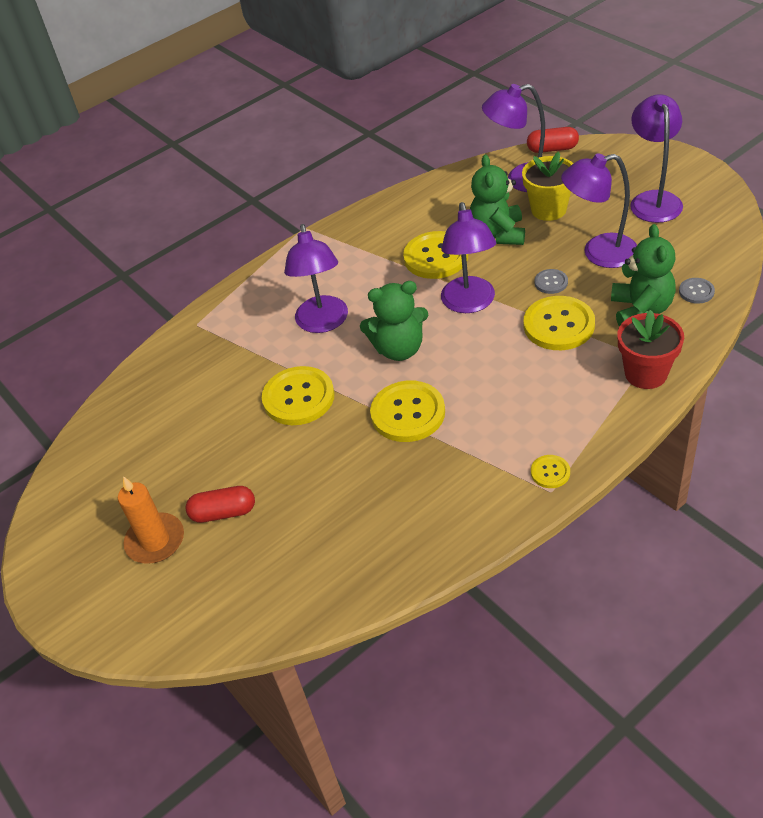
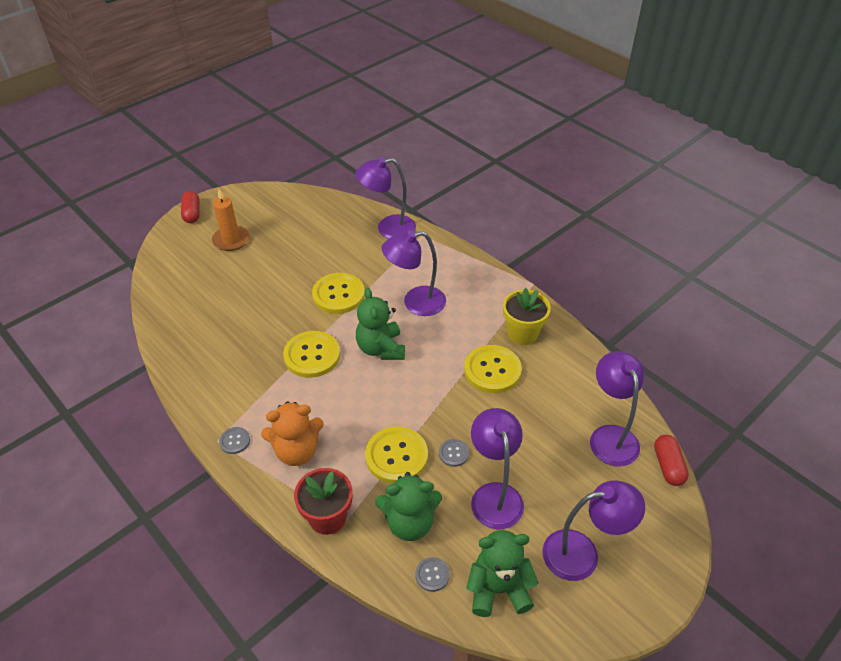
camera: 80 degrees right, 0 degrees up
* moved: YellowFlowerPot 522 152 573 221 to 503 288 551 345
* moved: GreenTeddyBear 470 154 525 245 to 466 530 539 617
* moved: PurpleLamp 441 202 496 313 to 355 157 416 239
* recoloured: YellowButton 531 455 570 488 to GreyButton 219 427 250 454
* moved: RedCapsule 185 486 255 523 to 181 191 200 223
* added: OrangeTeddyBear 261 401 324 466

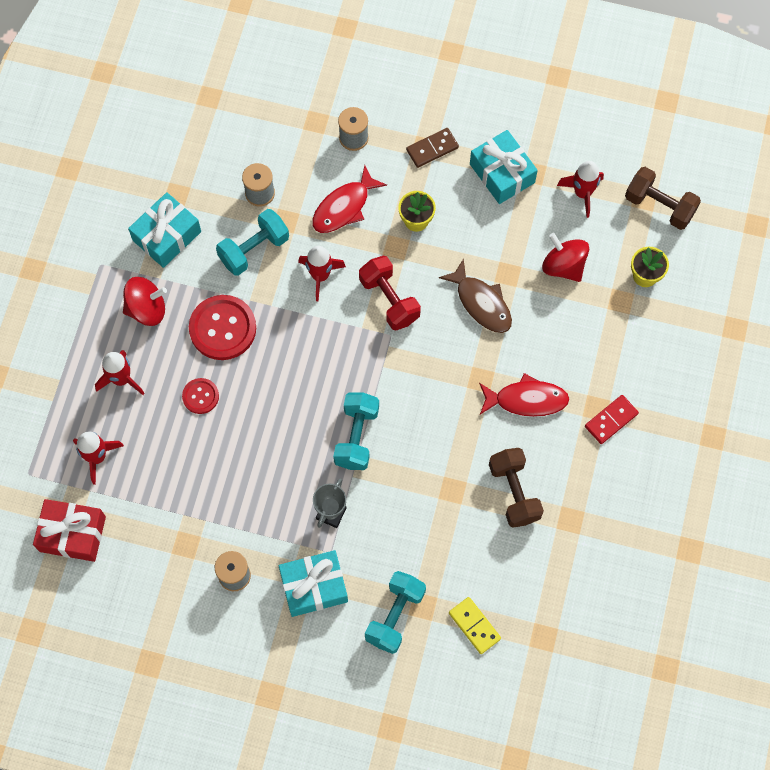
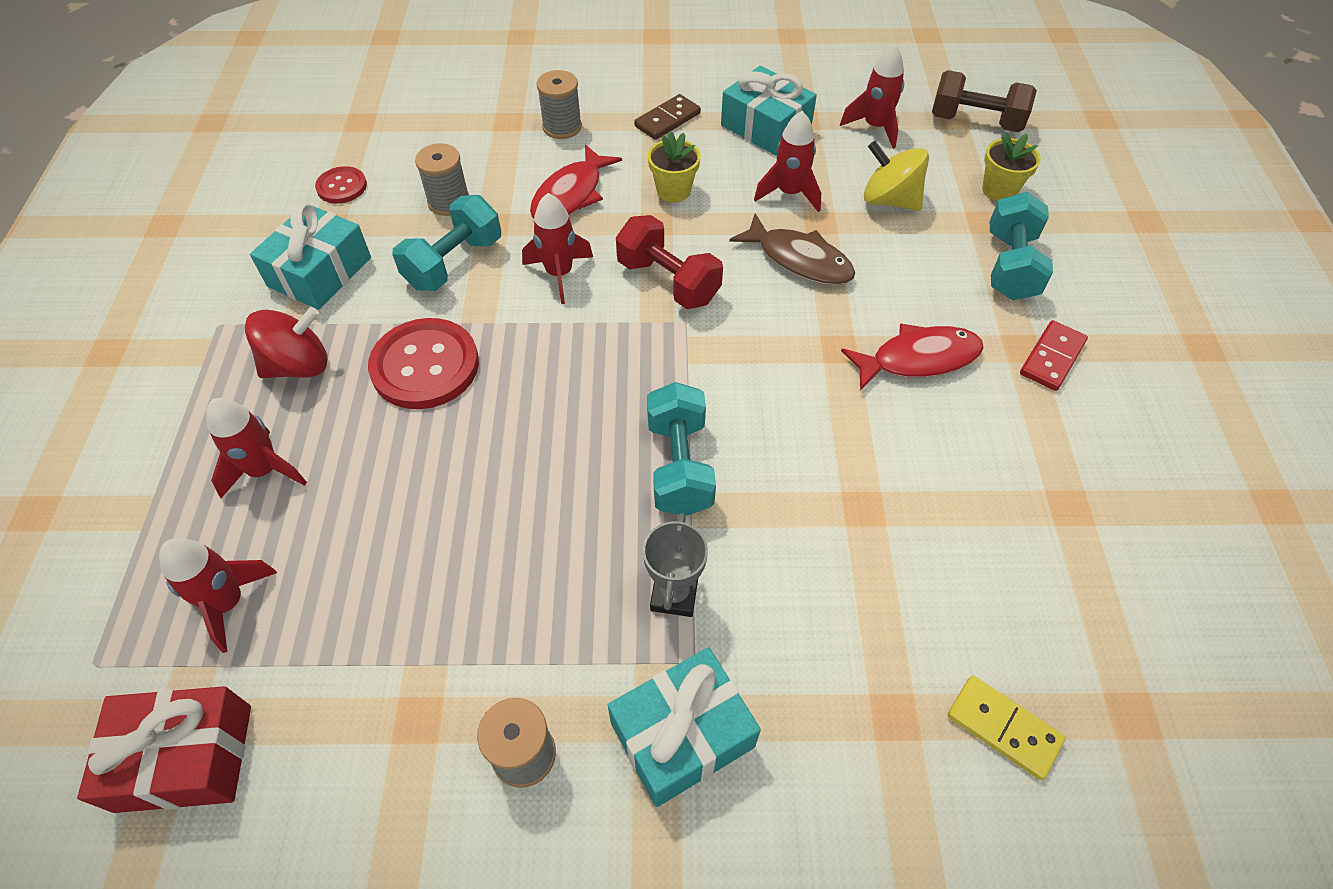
camera: 15 degrees left, 15 degrees down
* recoloured: RedSpinningTop 542 233 589 282 to YellowSpinningTop 864 141 929 211
* moved: RedButton 182 378 219 414 to 315 166 367 204
* removed: BrownDumbbell 489 448 544 528
* moved: TurquoiseDumbbell 365 571 426 654 to 990 192 1053 300
* added: RedRocket 754 111 821 212

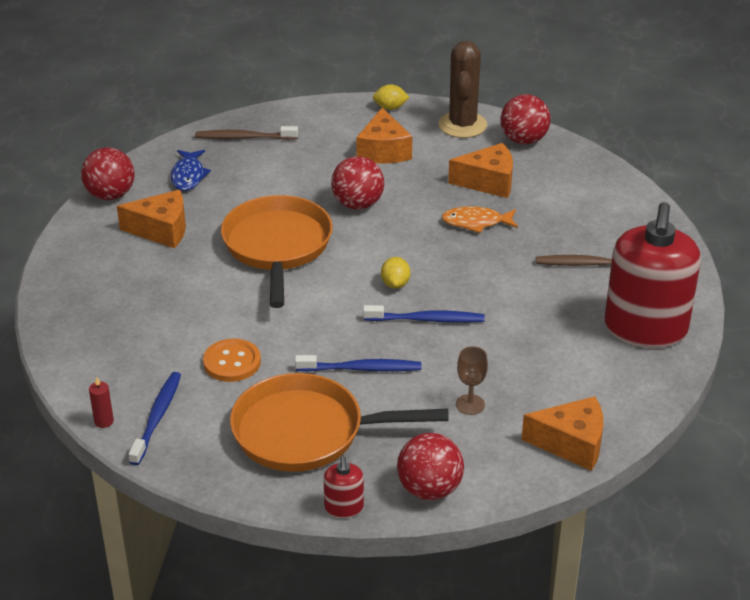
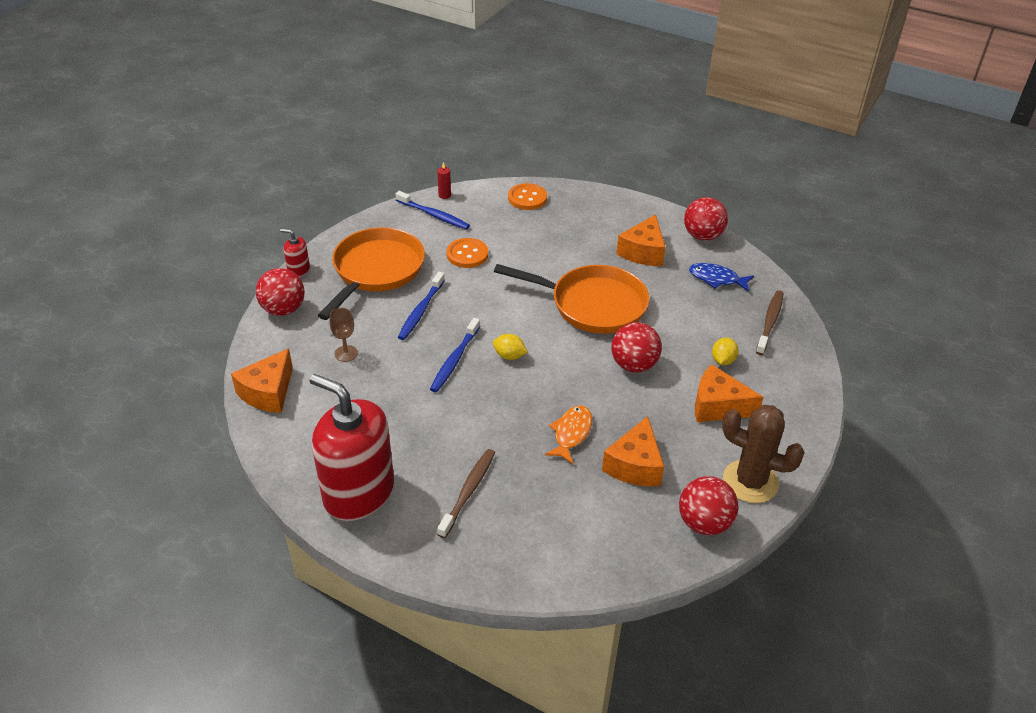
camera: 110 degrees right, 5 degrees up
* moved: YellowLemon 373 84 409 110 to 712 337 739 365
* added: OrangeButton 508 183 547 210

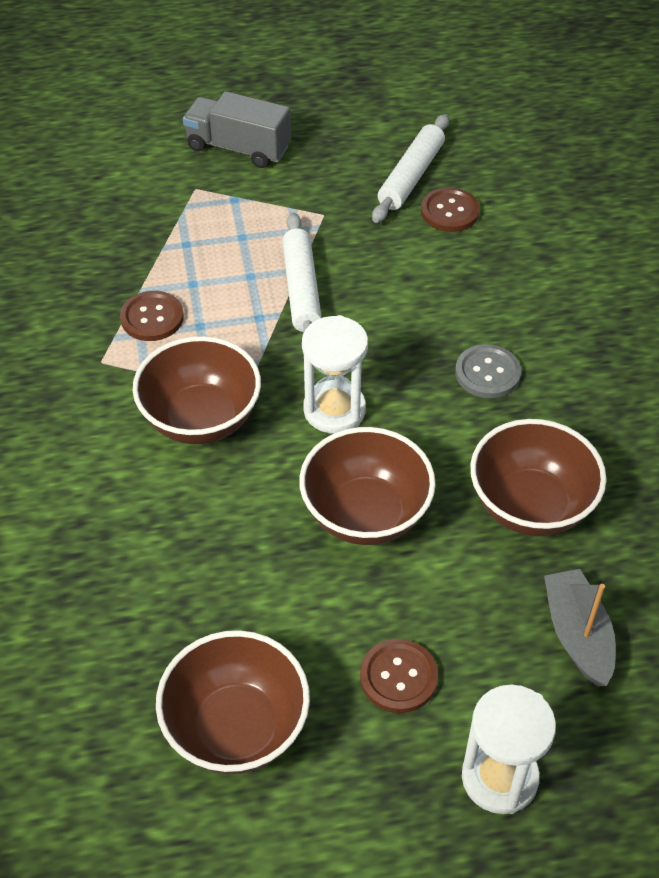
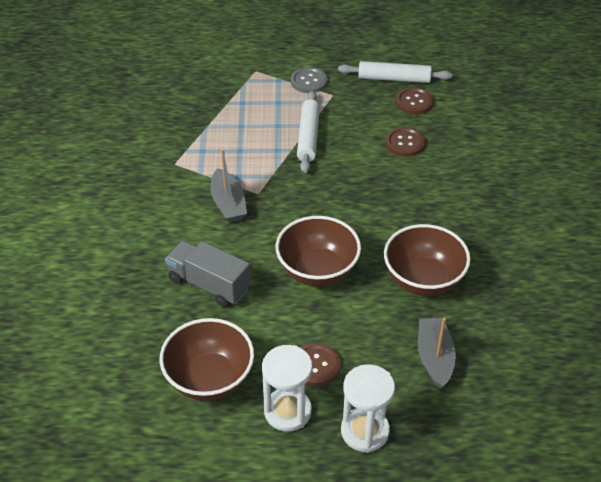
camera: 10 degrees right, 5 degrees down
* moved: GreyTruck 183 91 291 168 to 165 241 251 307
* turned: WhiteRollingPin 372 114 449 223 = 338 61 452 83 60 degrees clockwise
* moved: BrownButton 120 291 184 341 to 385 127 425 157
* moved: WhiteHourglass 302 315 368 434 to 262 345 313 432
* replaced: BrownBowl 133 336 261 444 to GreyBoat 210 149 247 223
* moved: GreyButton 455 344 521 398 to 291 67 328 93

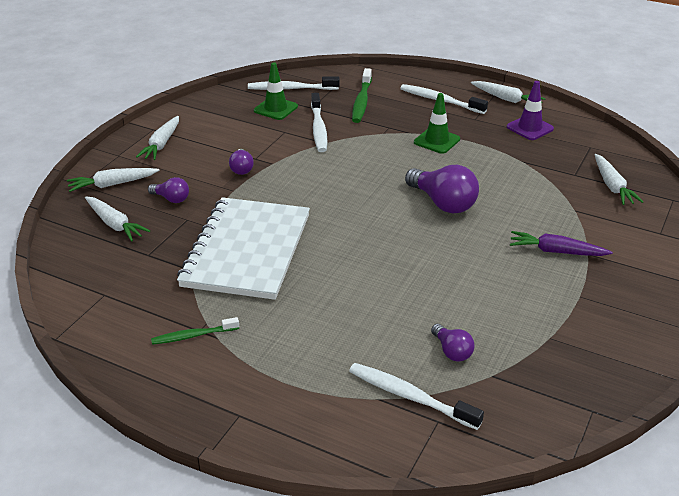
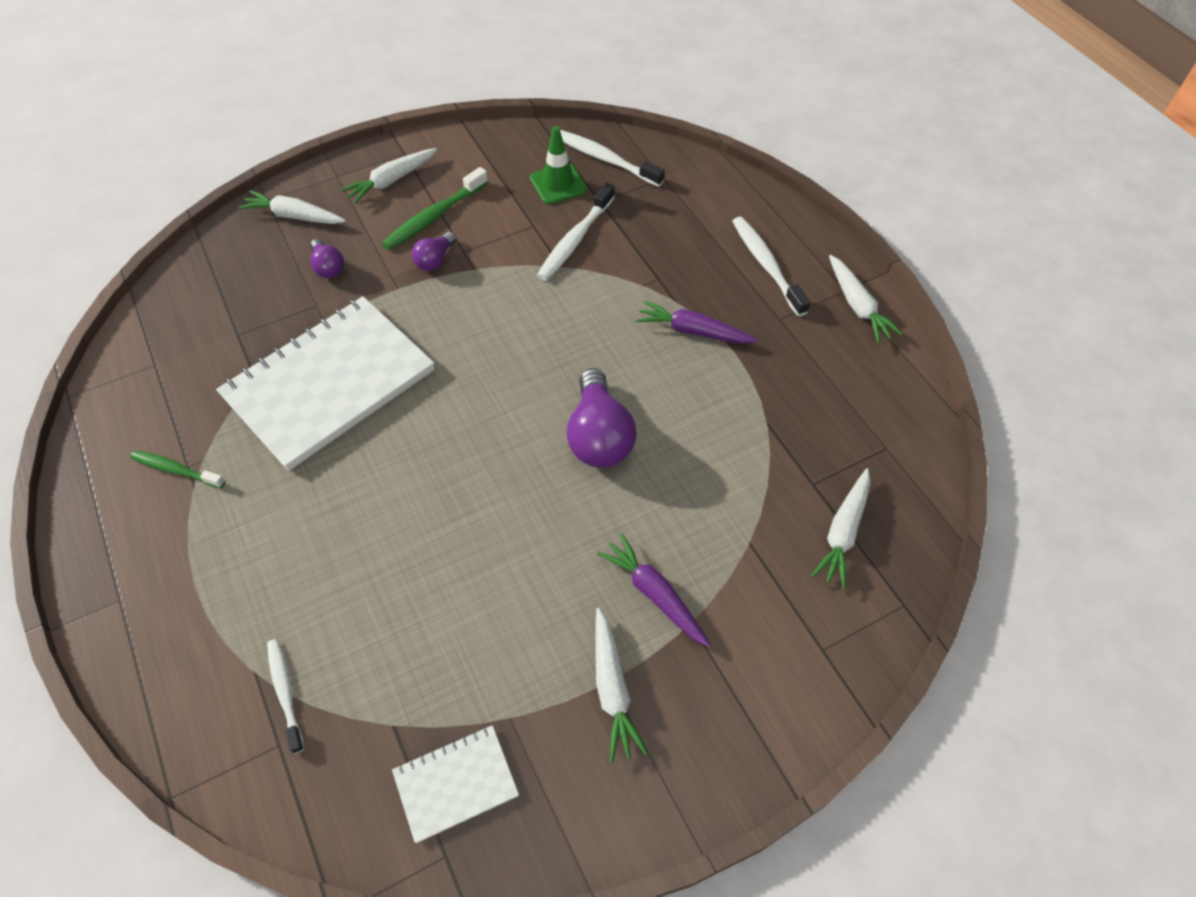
camera: 35 degrees right, 20 degrees up
* moved: GreenToothbrush 352 68 372 123 to 382 167 488 250
* removed: PurpleTrafficCone 507 81 554 140
* replaced: GreenTrafficCone 414 93 460 154 to PurpleCarrot 636 300 757 344
* moved: WhiteCarrot 85 196 150 242 to 595 608 648 762
* removed: PurpleLightBulb 431 324 474 362
* resized: WhiteToothbrush 349 363 484 430 = 267 639 304 754 x0.65
* added: WhiteNotebook 392 725 519 843

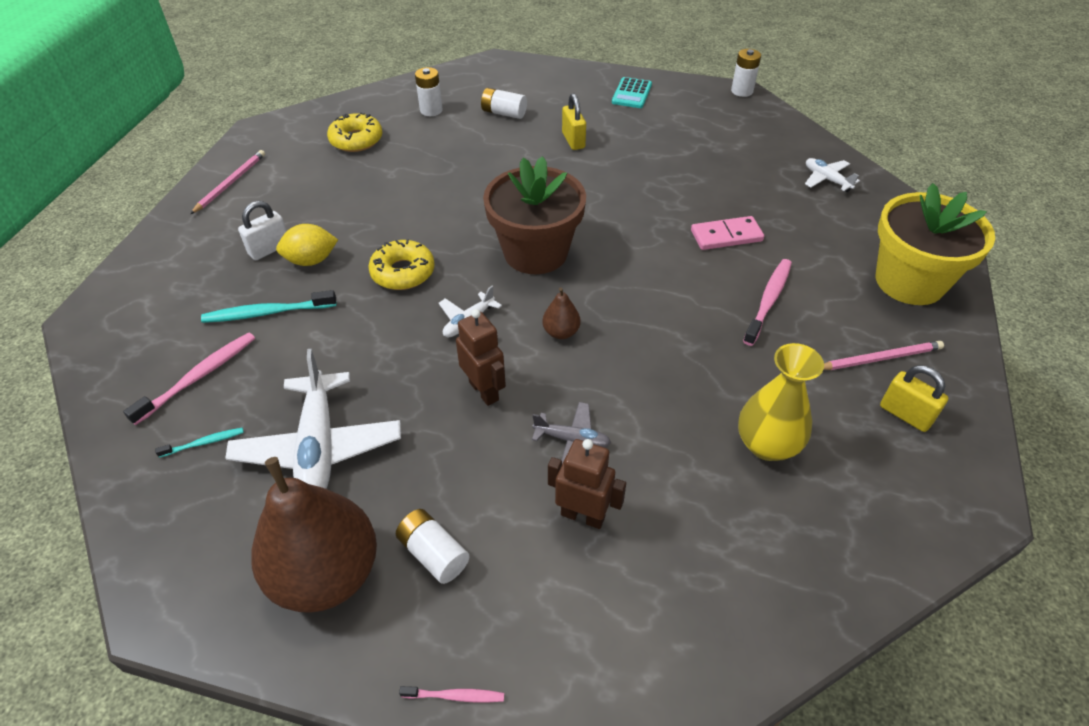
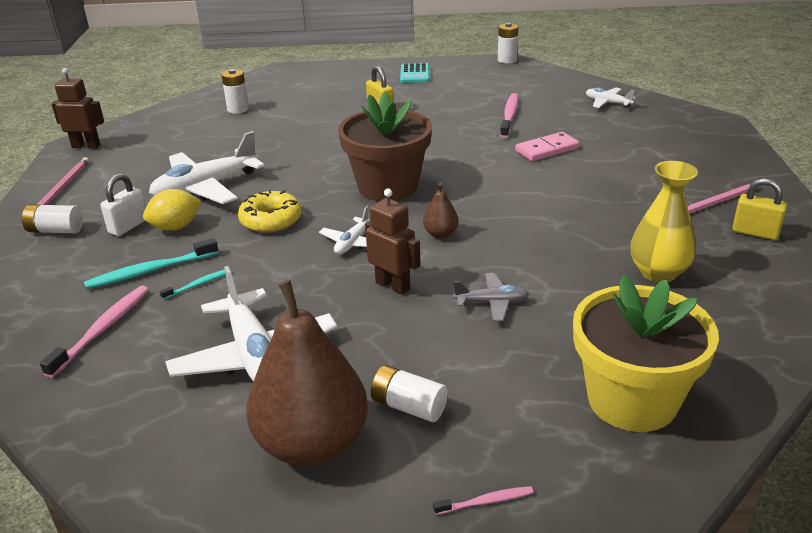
camera: 15 degrees left, 15 degrees down
* moved: WhiteBattery 481 88 527 119 to 22 205 83 233
* removed: YellowDonut 327 113 383 152
* moved: YellowFlowerPot 876 183 995 305 to 573 275 719 432
* moved: PinkToothbrush 743 259 792 346 to 500 93 518 138
* moved: TurquoiseToothbrush 155 428 244 458 to 159 270 225 300
* moved: BrownRobot 548 439 626 529 to 51 68 104 149
* added: WhitePlane 149 131 265 204

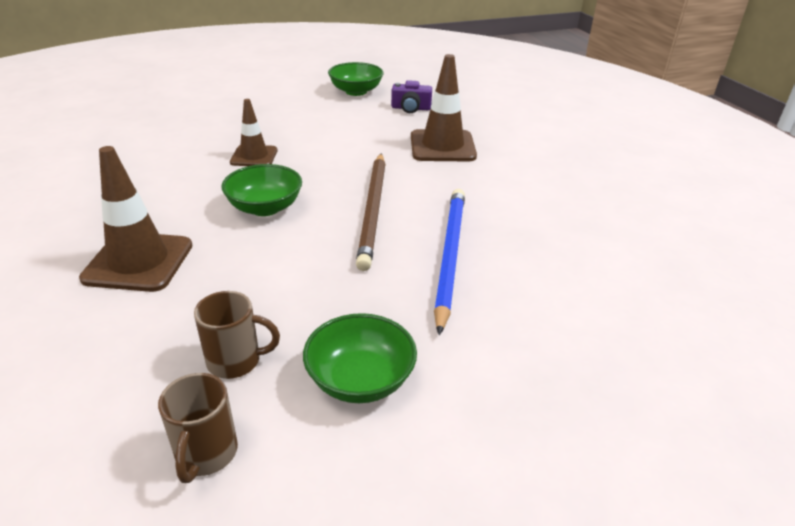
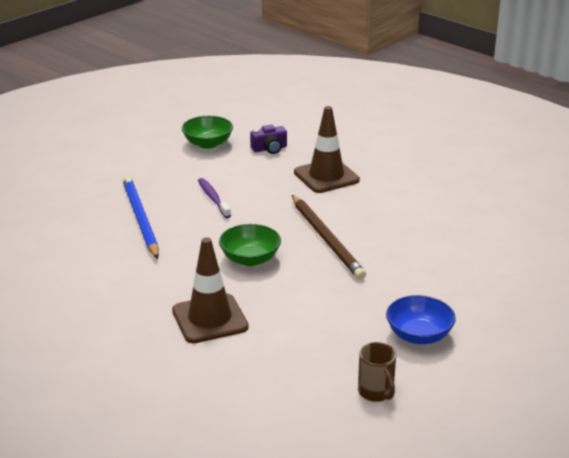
camera: 25 degrees left, 5 degrees down
* removed: BrownTrafficCone 230 99 277 166
* moved: BluePencil 434 189 465 335 to 122 176 159 259
* removed: BrownMug 194 291 280 379
* recoloured: GreenBowl 303 313 417 403 to BlueBowl 386 295 456 344
* added: PurpleToothbrush 198 178 231 218

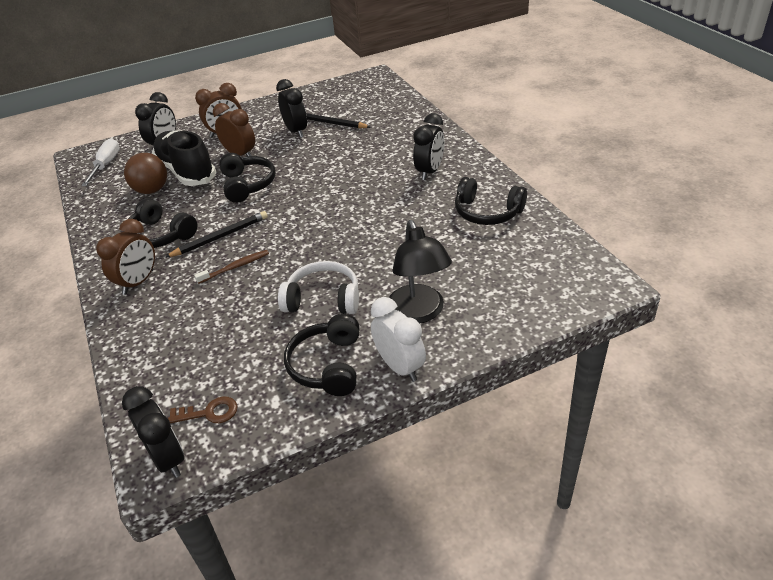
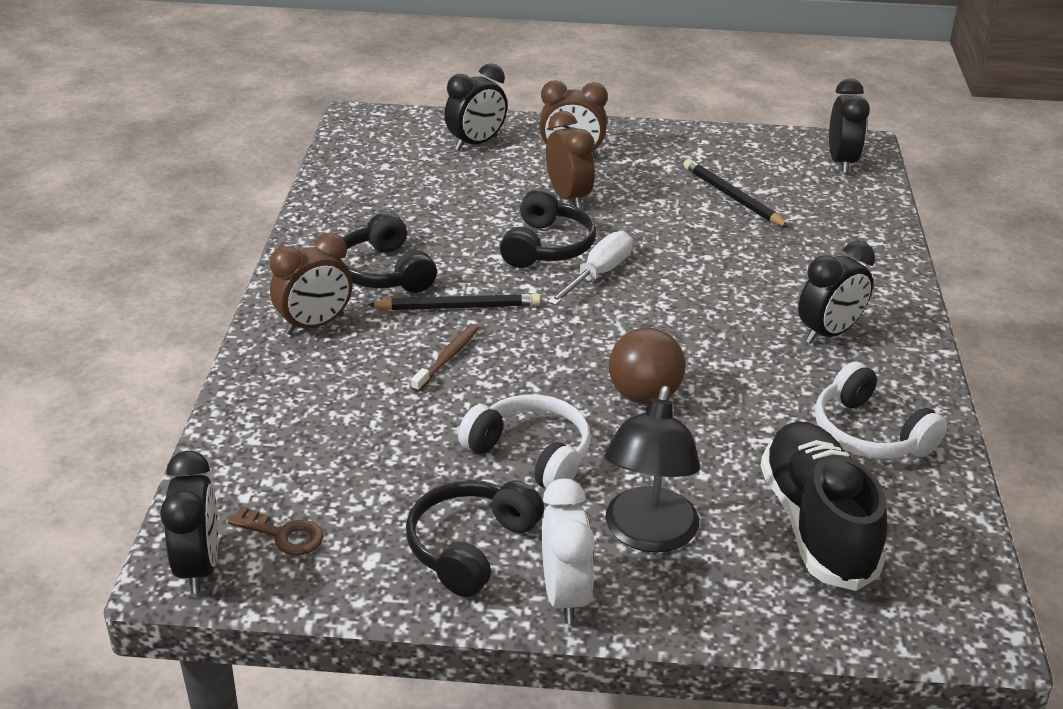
camera: 25 degrees right, 5 degrees down
* moved: BlackClock 276 79 307 138 to 829 78 870 173
* moved: BlackShoe 152 130 216 186 to 760 421 887 591
* moved: WhiteScrewdriver 81 138 120 186 to 548 231 633 305
* moved: BrownBall 124 153 167 194 to 609 328 685 404
* recoloured: BlackHeadphones 455 177 527 225 to WhiteHeadphones 815 362 947 459
* turned: BrownToothbrush 194 250 269 284 = 411 324 479 392 60 degrees counterclockwise

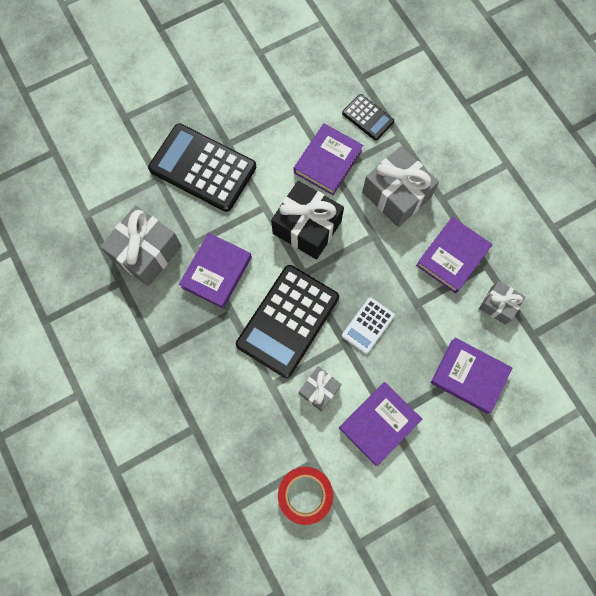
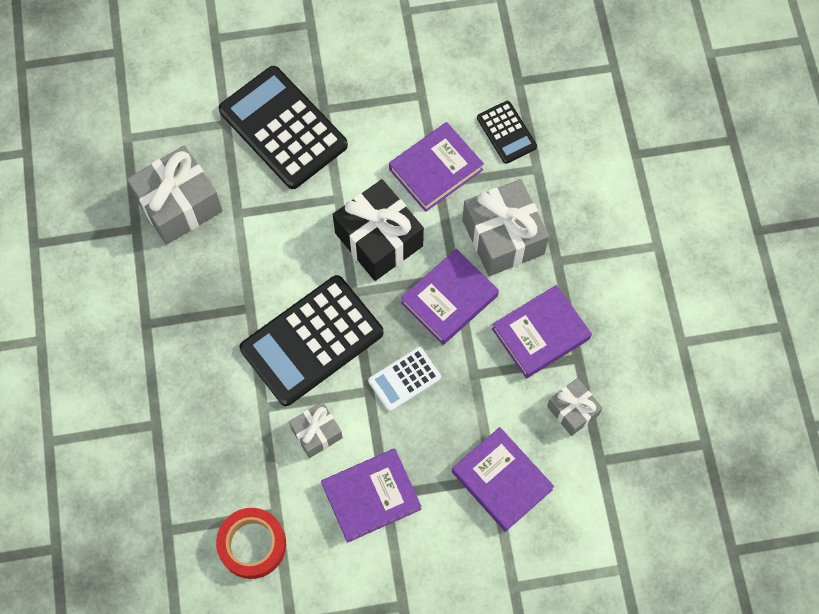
camera: 20 degrees right, 5 degrees down
* moved: PurpleBook 179 233 252 308 to 401 249 499 345

